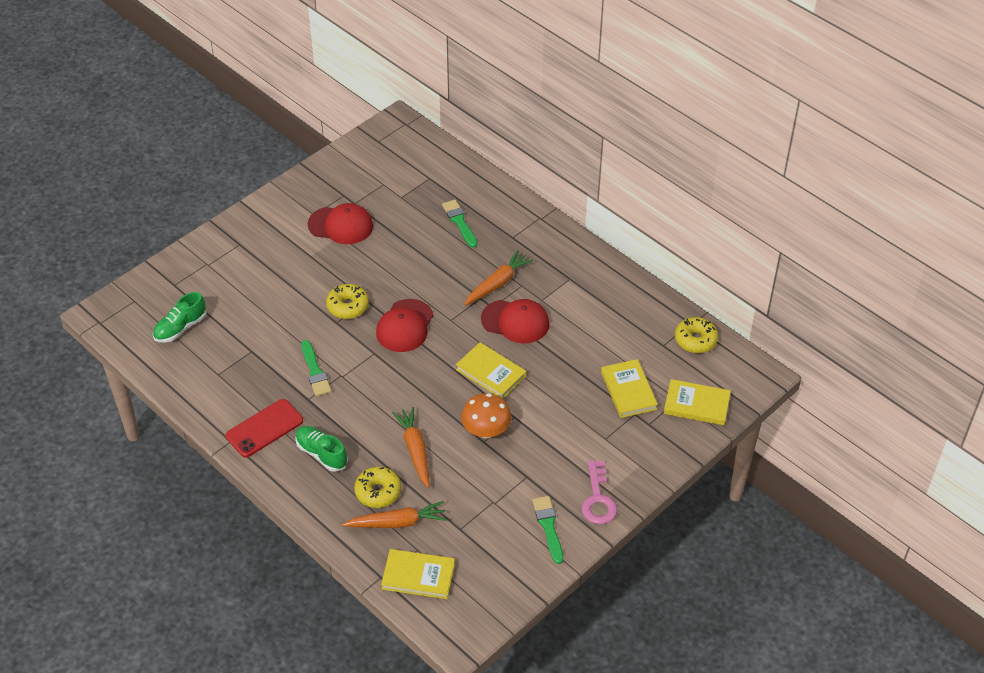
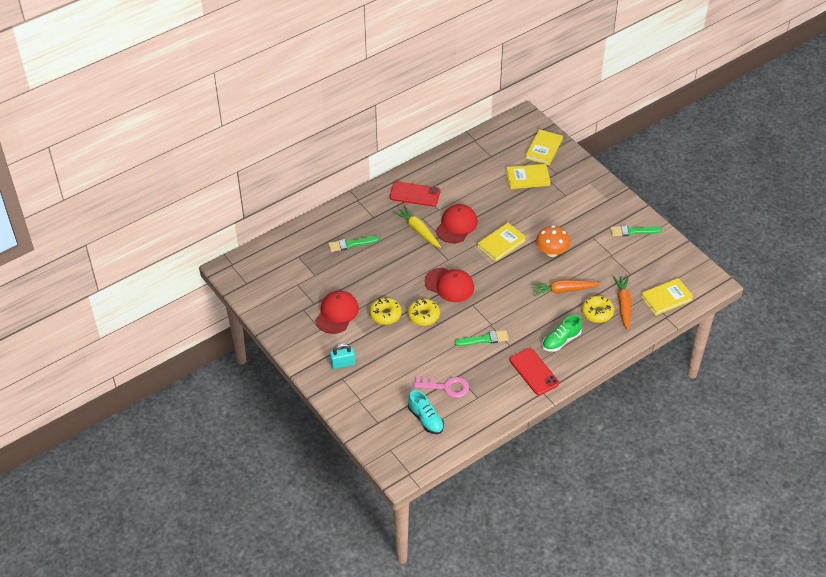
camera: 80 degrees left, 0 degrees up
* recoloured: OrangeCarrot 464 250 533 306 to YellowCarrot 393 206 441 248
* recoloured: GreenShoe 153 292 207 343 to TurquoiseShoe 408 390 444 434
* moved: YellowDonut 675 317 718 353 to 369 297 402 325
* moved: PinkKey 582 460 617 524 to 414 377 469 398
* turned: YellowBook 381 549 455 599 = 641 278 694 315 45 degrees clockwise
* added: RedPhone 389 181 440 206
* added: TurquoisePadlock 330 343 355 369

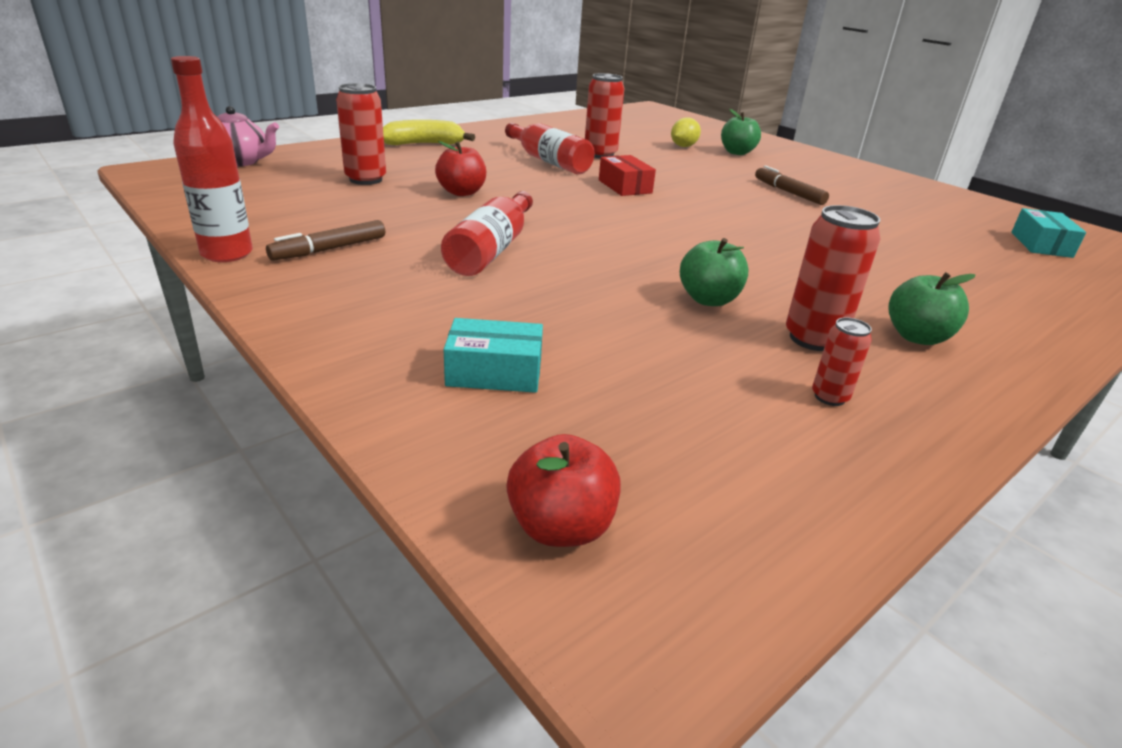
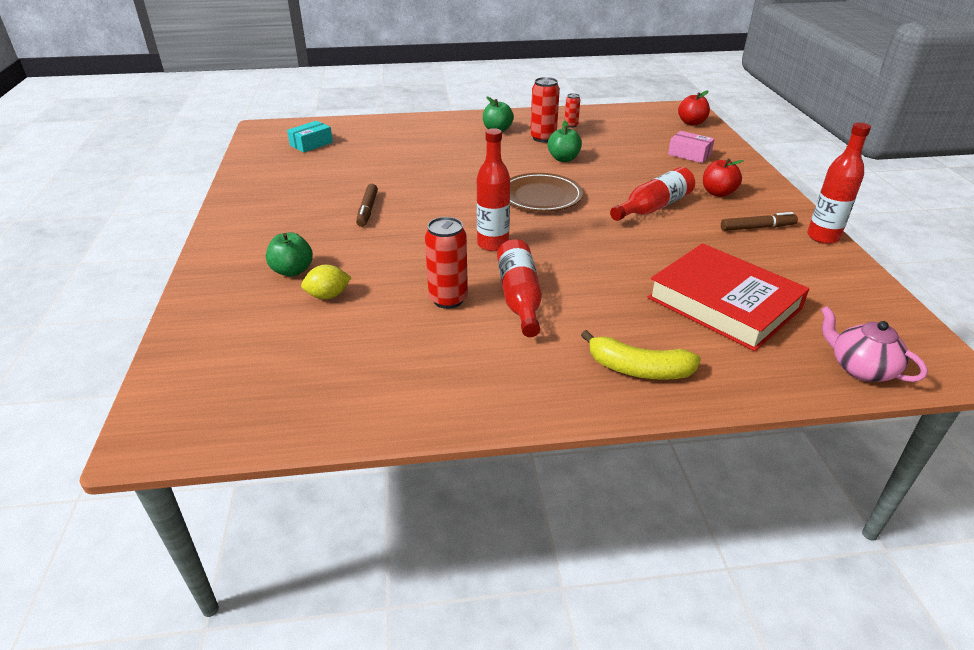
camera: 145 degrees left, 5 degrees up
* replaced: RedCan 336 83 386 185 to RedBook 647 243 809 351
* moved: RedApple 435 141 486 196 to 703 158 744 197
* replaced: RedBox 599 155 656 196 to RedBottle 477 128 510 251
* recoloured: TurquoiseBox 444 318 543 393 to PinkBox 668 131 715 163
* added: BrownPlate 510 173 583 212

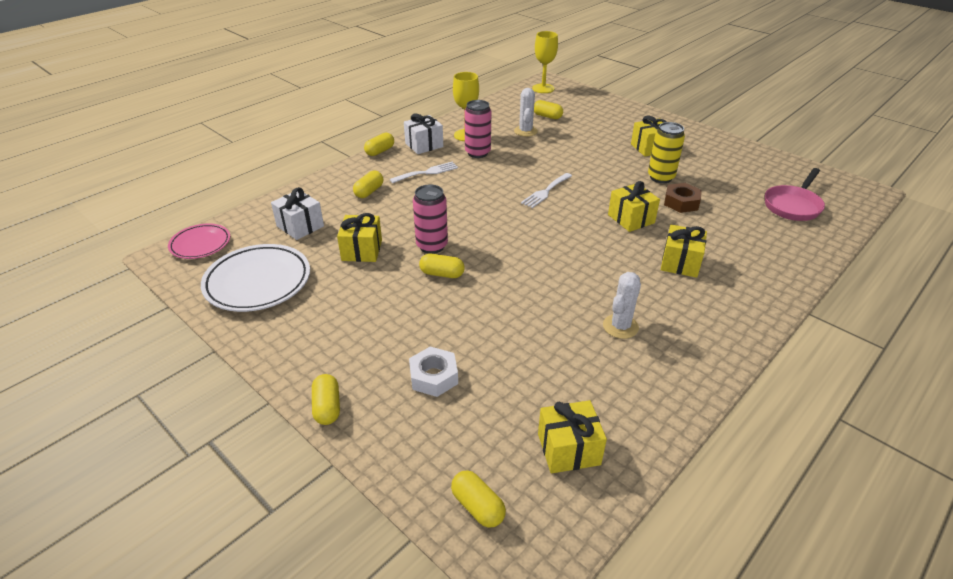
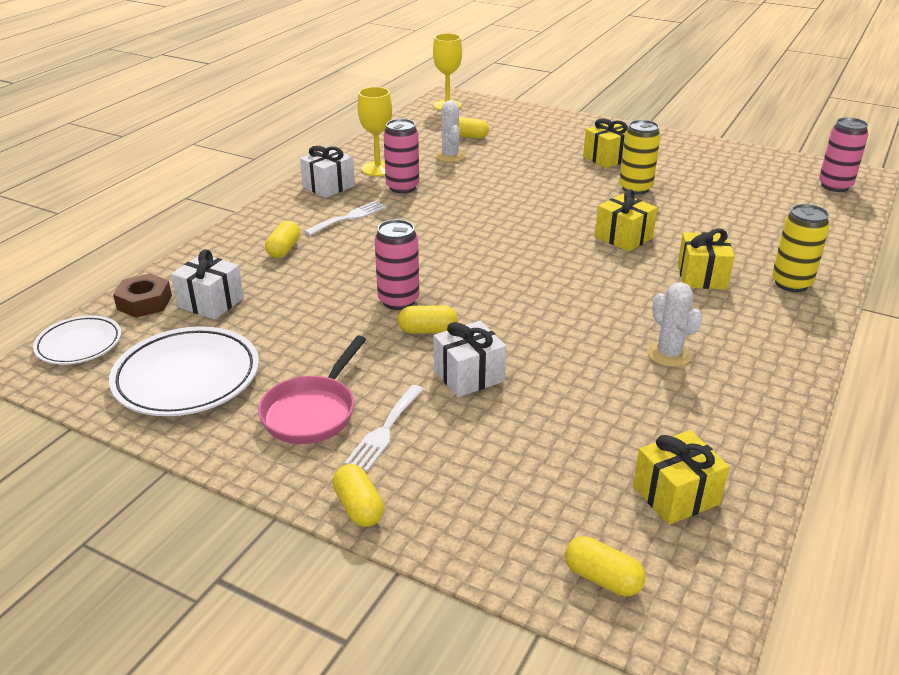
camera: 15 degrees left, 5 degrees down
* removed: YellowCapsule 364 132 394 156
* moved: PinkPan 765 168 825 221 to 258 336 366 444
* moved: WhiteFork 521 173 572 208 to 344 385 424 472
* moved: BrownNut 664 183 702 213 to 113 273 172 318
* removed: YellowGift 337 213 382 262
* recoloured: PinkPlate 168 223 230 259 to WhitePlate 33 315 121 365
* turned: WhiteCactus 603 272 641 339 = 647 282 703 367 45 degrees counterclockwise
* removed: WhiteNut 409 347 458 397
* added: PinkCan 819 117 868 192
* added: YellowCan 772 204 830 292
* added: WhiteGift 434 321 506 397

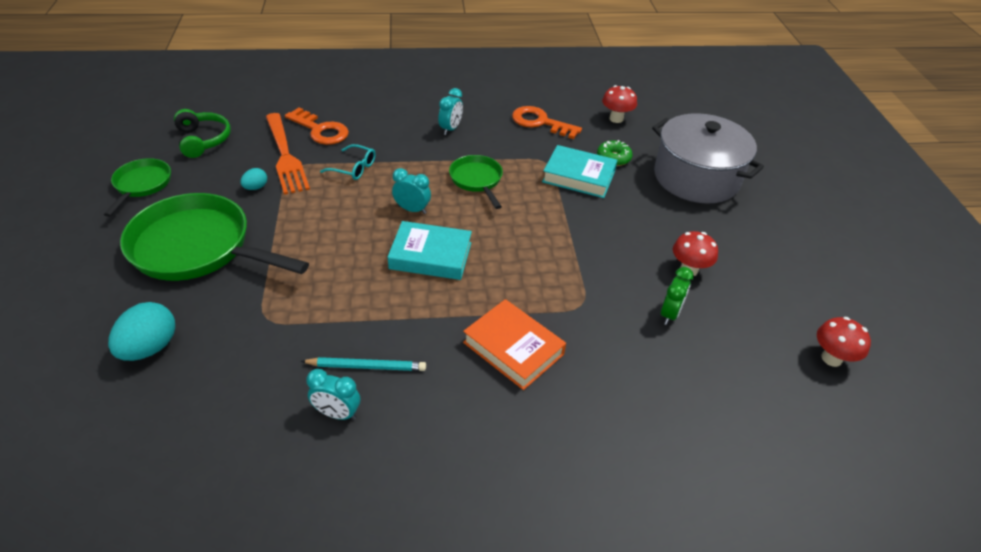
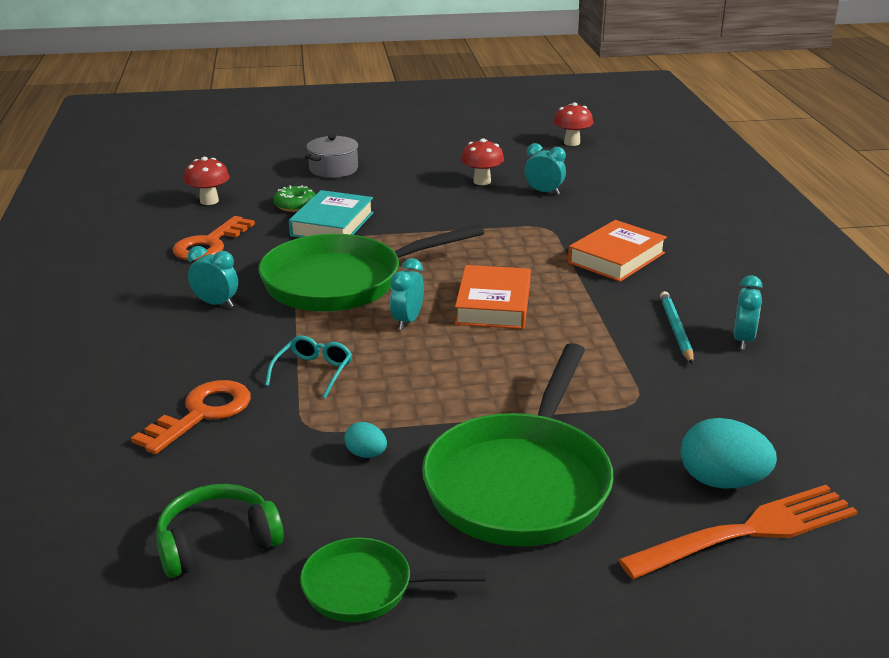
camera: 90 degrees left, 15 degrees down
* moved: OrangeFork 266 113 310 195 to 618 485 858 579
* resized: GreyPot 652 113 764 204 = 305 135 360 178 x0.51
* resized: GreenPan 449 155 503 209 = 258 225 484 312 x1.94
* recoloured: TurquoiseBook 388 221 472 280 to OrangeBook 455 265 531 329
* recoloured: GreenClock 661 267 694 325 to TurquoiseClock 525 143 566 195

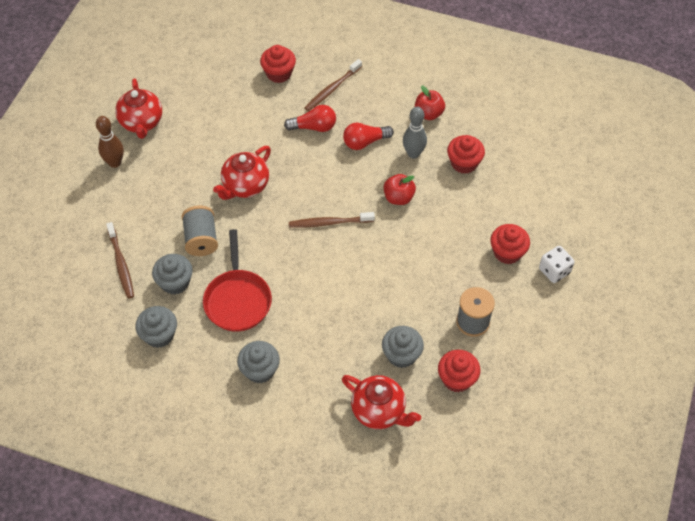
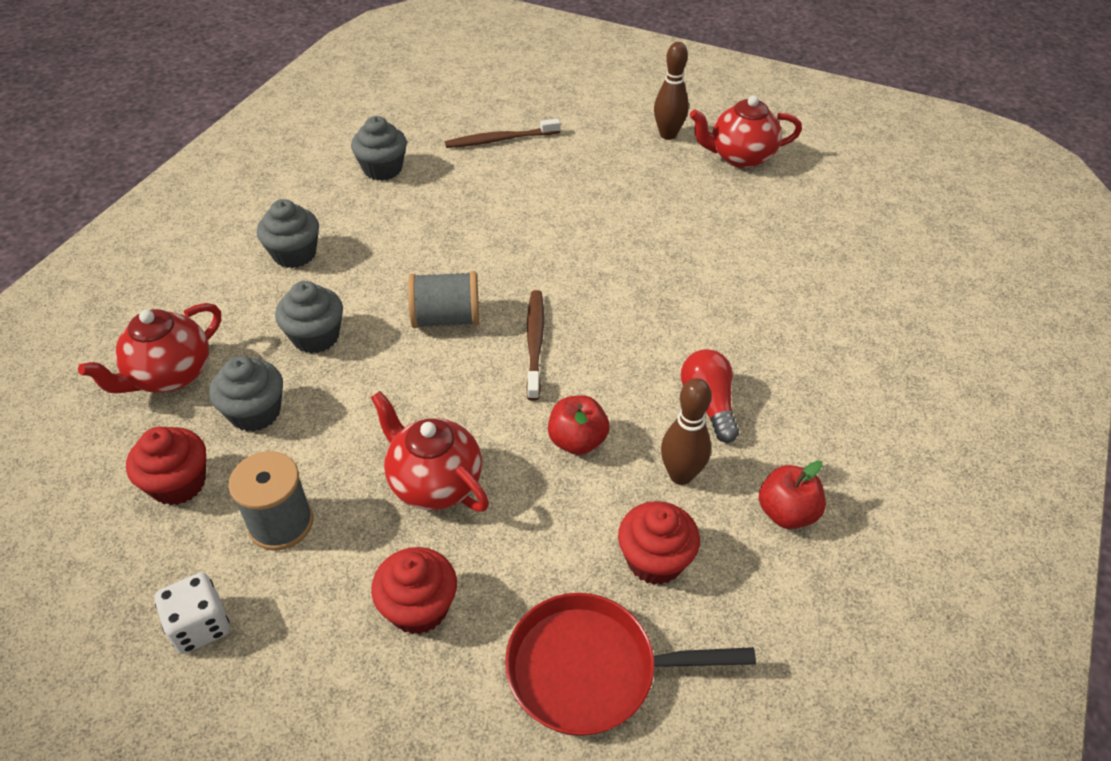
camera: 95 degrees right, 10 degrees down
* removed: RedCupcake 260 45 296 83
* removed: BrownToothbrush 304 59 362 111
* removed: RedLightBulb 284 105 336 132
* recoloured: GreyBowlingPin 403 107 427 159 to BrownBowlingPin 661 378 712 485
* moved: RedTeapot 213 146 271 200 to 371 391 489 512
* moved: GreySpool 181 206 218 256 to 408 271 479 328
* moved: RedPan 203 229 272 332 to 505 593 756 736
* moved: WhiteDice 539 246 574 283 to 154 572 230 654
* moved: GreyCupcake 152 254 193 295 to 275 281 343 354

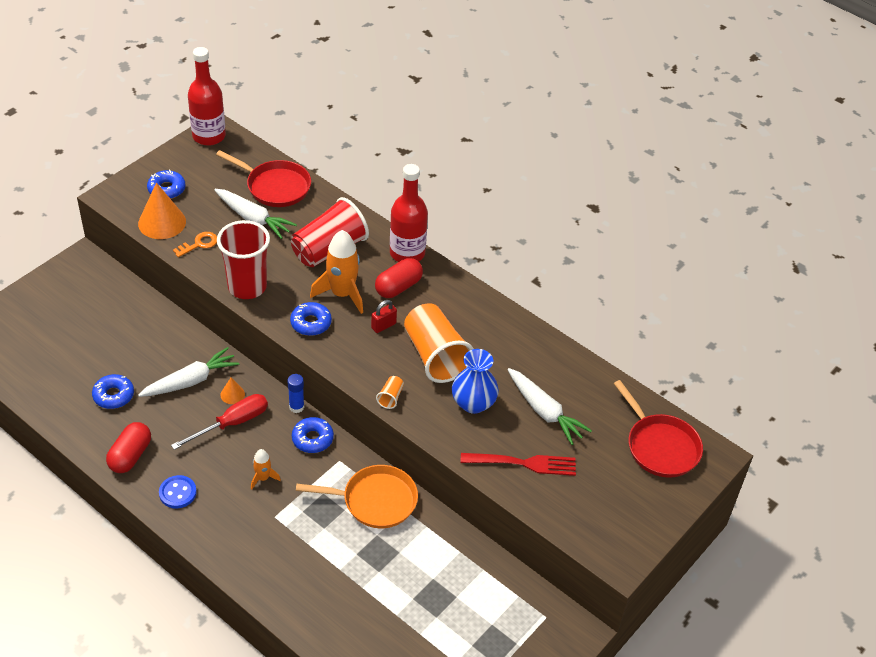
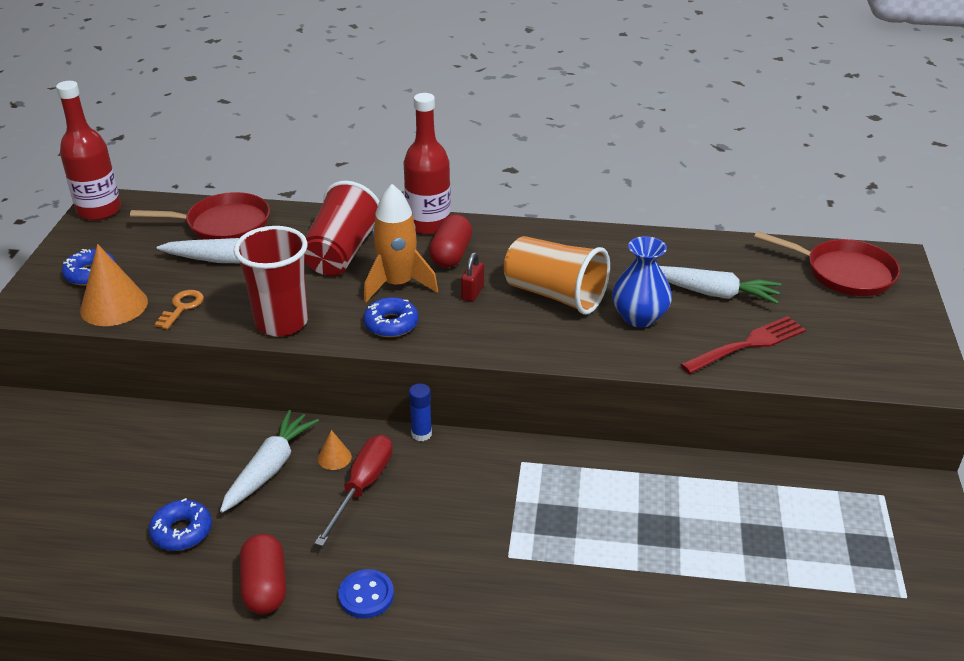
camera: 30 degrees left, 10 degrees down
* removed: OrangeCup 376 376 404 409
* removed: BlueDonut 292 417 334 453
* removed: OrangeRocket 251 449 281 490
* removed: OrangePan 296 465 418 528

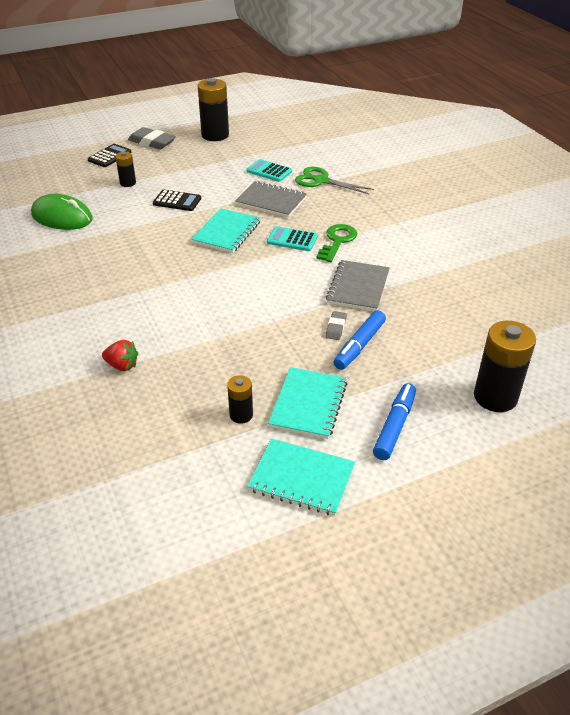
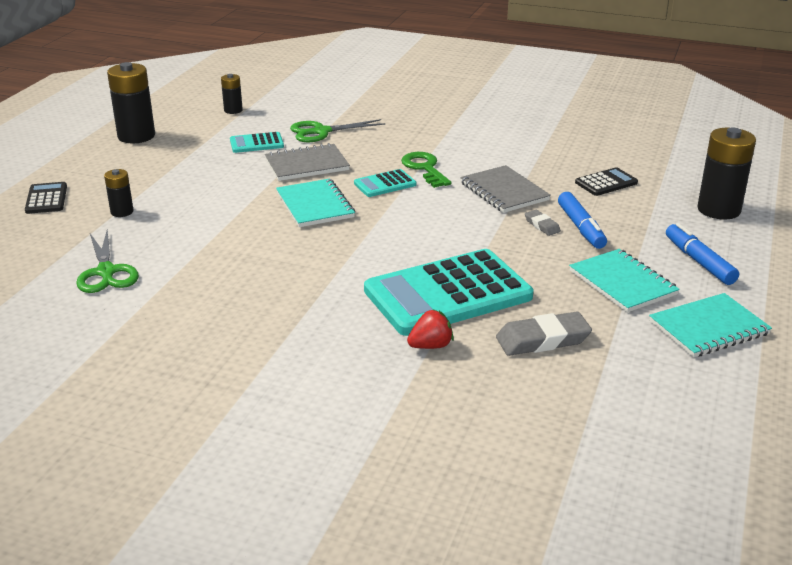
camera: 45 degrees left, 10 degrees down
* moved: GreyEraser 128 127 176 149 to 496 312 592 356
* moved: BlackCalculator 153 190 201 211 to 575 167 638 196
* replaced: GreenMouse 31 194 93 230 to GreenScissors 76 230 139 293
* moved: BlackBattery 227 375 253 424 to 221 74 243 114
* added: TurquoiseCalculator 364 249 533 336

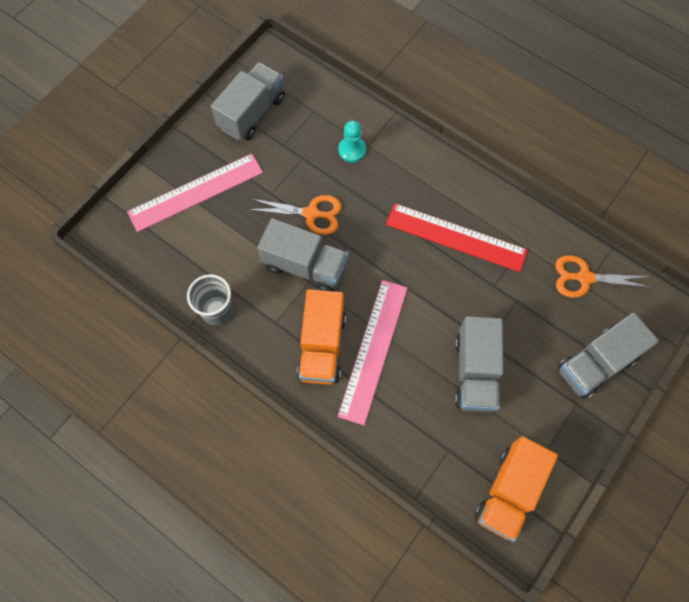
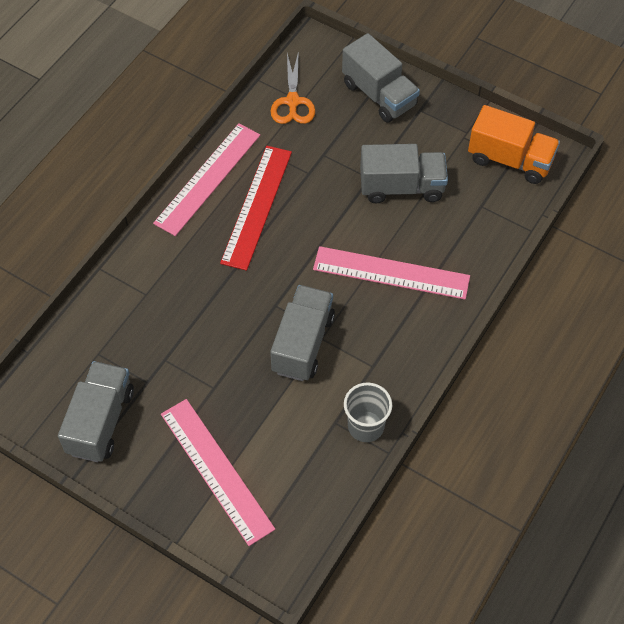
camera: 95 degrees left, 10 degrees down
* turned: GreyTruck 211 62 285 140 = 58 361 134 462 75 degrees clockwise
* removed: TurquoisePawn 338 121 366 163
* removed: OrangeScissors 248 195 342 235
* removed: OrangeTruck 297 289 346 385
* added: PinkRuler 153 124 260 236

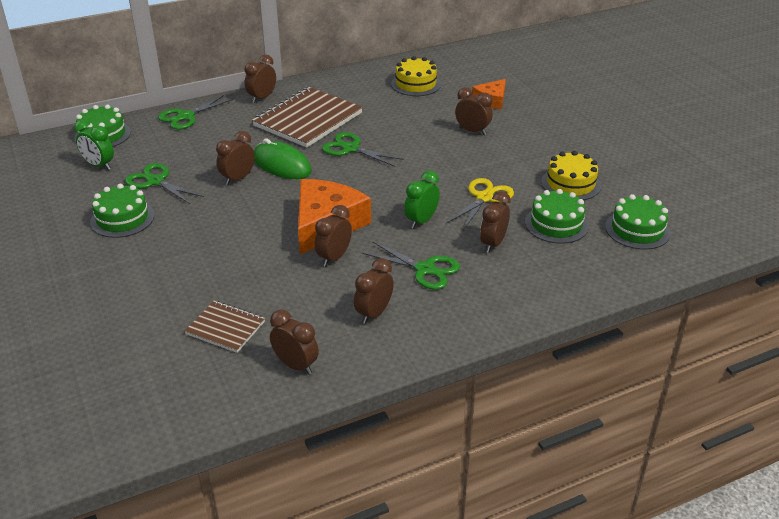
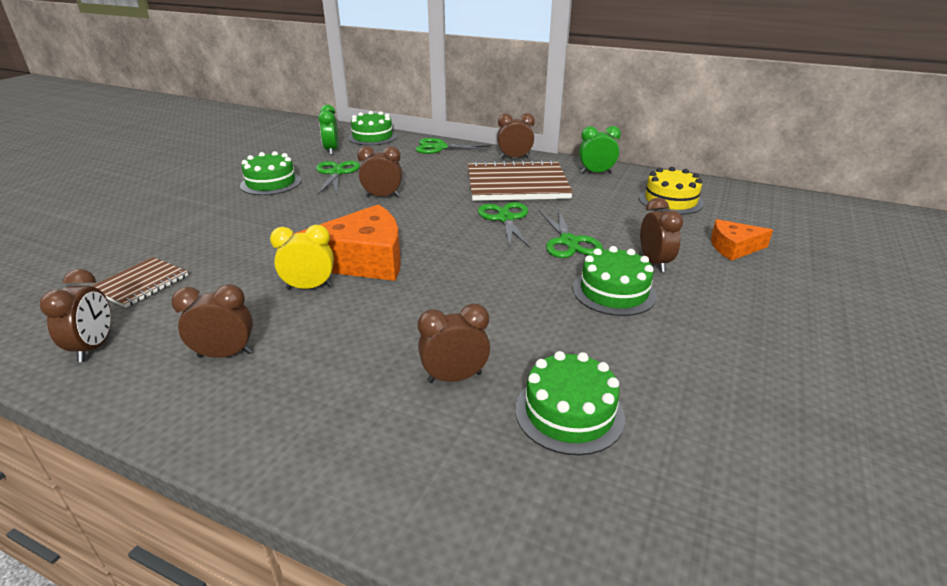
camera: 50 degrees right, 5 degrees down
* removed: GreenMouse 254 138 312 179
* removed: YellowCake 541 151 601 200
* moved: GreenClock 404 170 440 229 to 579 126 621 174
* removed: YellowScissors 446 178 514 230
* moved: GreenCake 605 194 670 250 to 573 246 657 316
* recoloured: BrownClock 314 205 352 267 to YellowClock 270 225 334 290
* moved: GreenScissors 362 241 460 290 to 539 208 603 258
* turned: BrownNotebook 185 300 265 353 = 92 257 188 308 45 degrees clockwise

